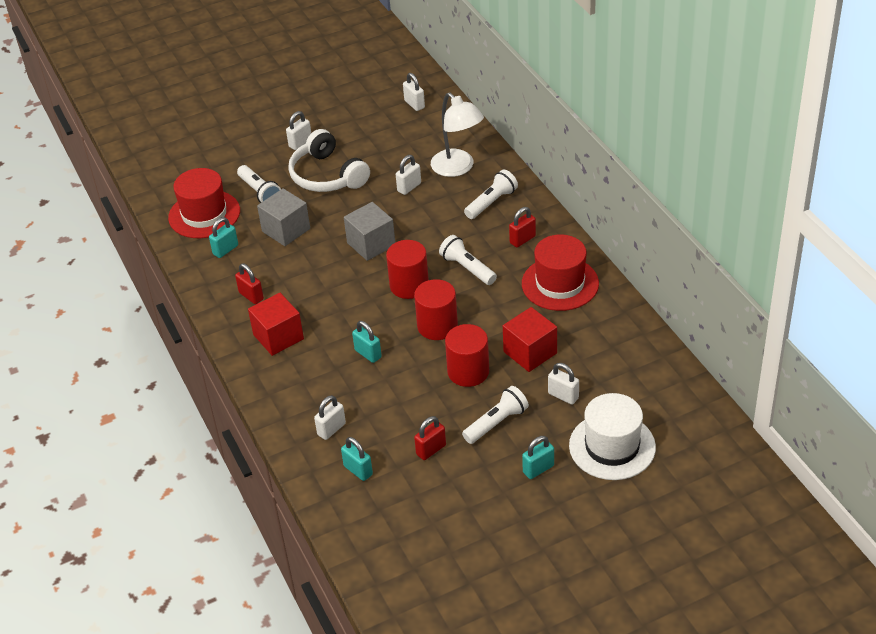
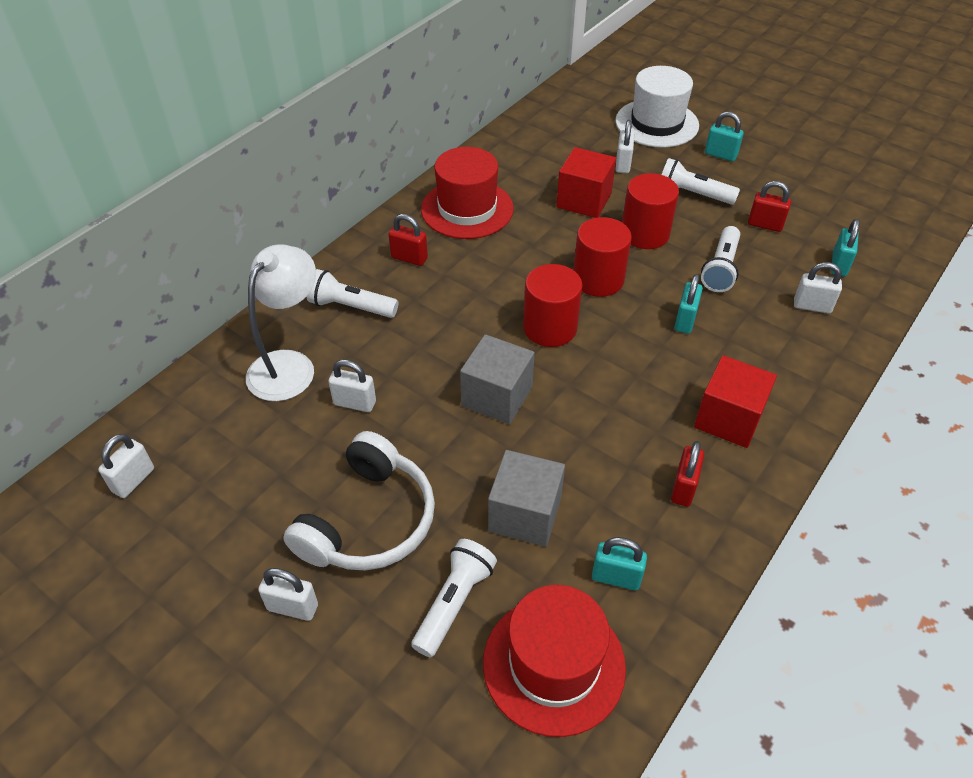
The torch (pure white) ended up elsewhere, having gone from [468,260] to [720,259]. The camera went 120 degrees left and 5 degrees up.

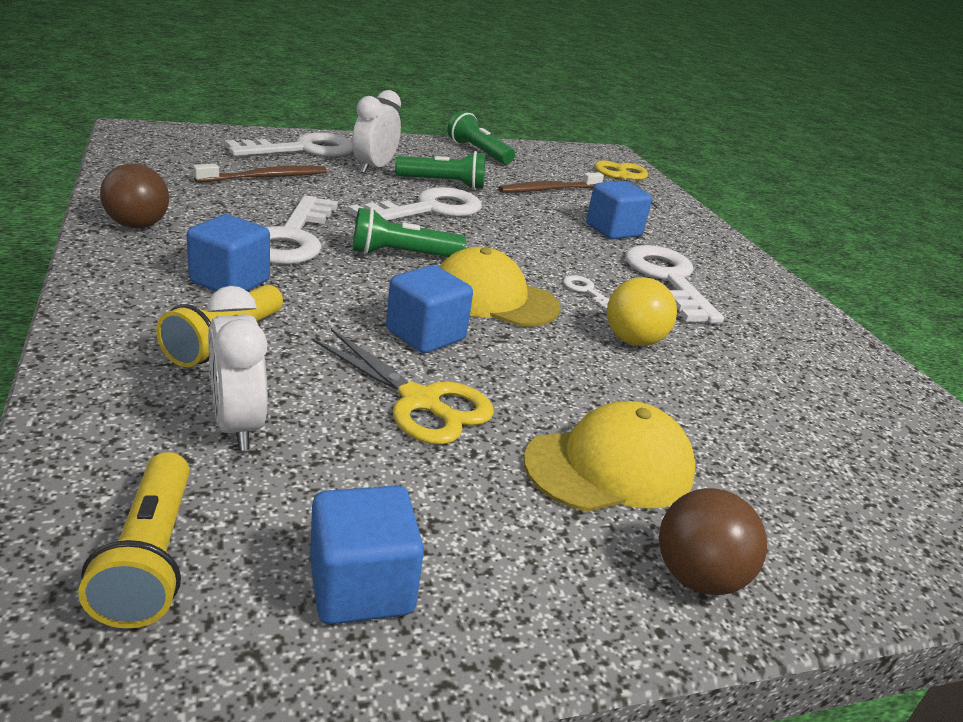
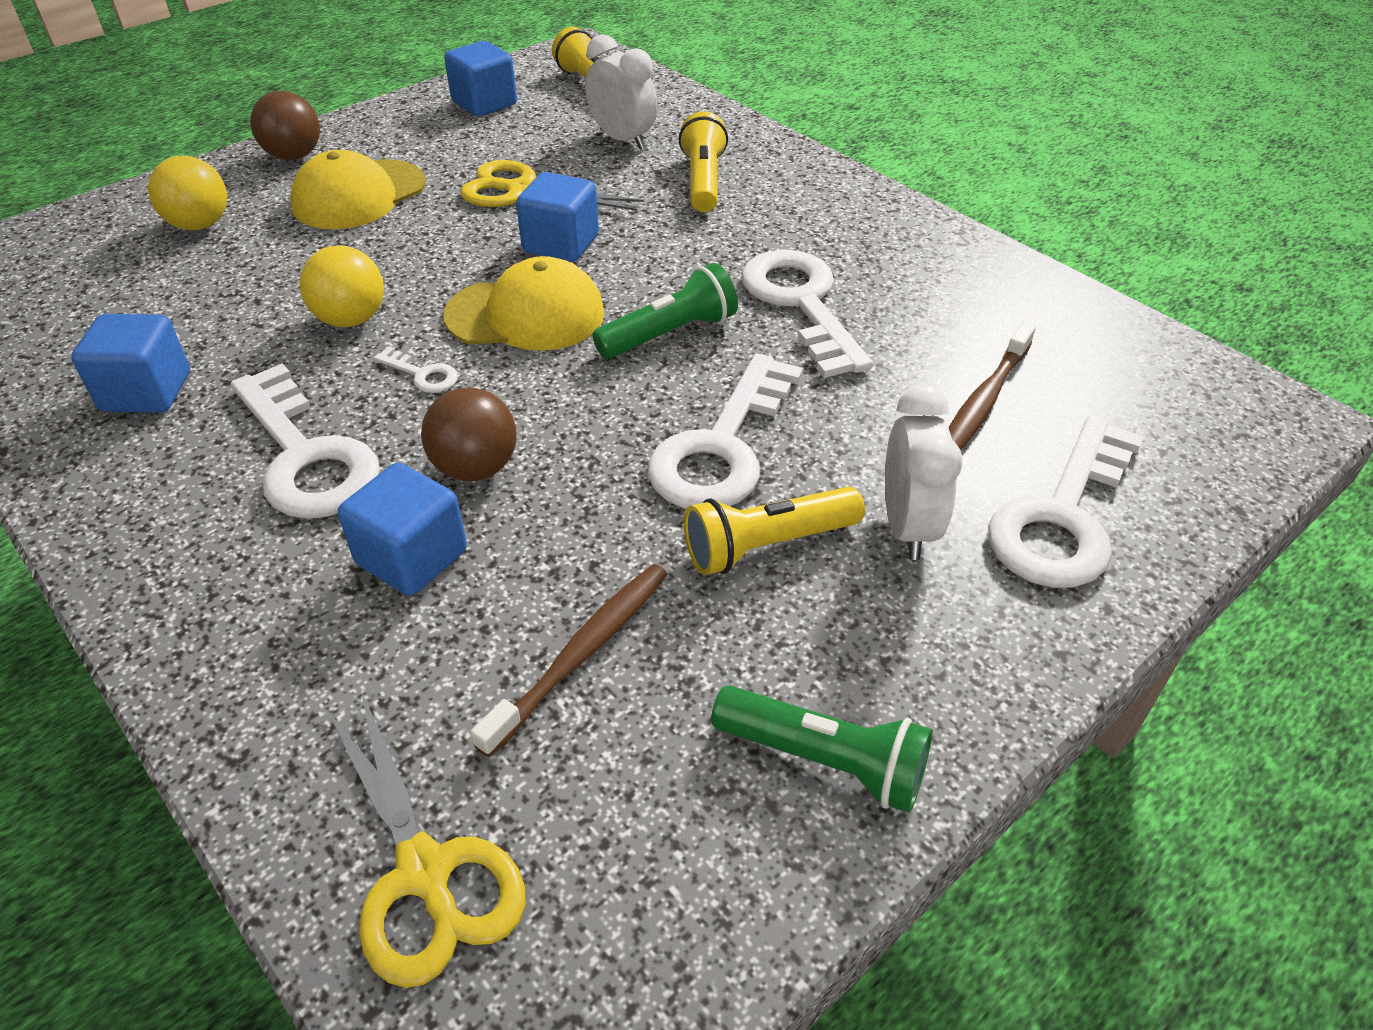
What was the torch (leaf-green) at [440,170] turned into the torch (bright yellow) at [774,531]. The play ball (russet) ended up elsewhere, having gone from [134,195] to [469,434]. The block (cobalt) ended up elsewhere, having gone from [228,253] to [130,363]. The second view gained the play ball (bright yellow) at [187,192]. The camera went 160 degrees right and 15 degrees up.

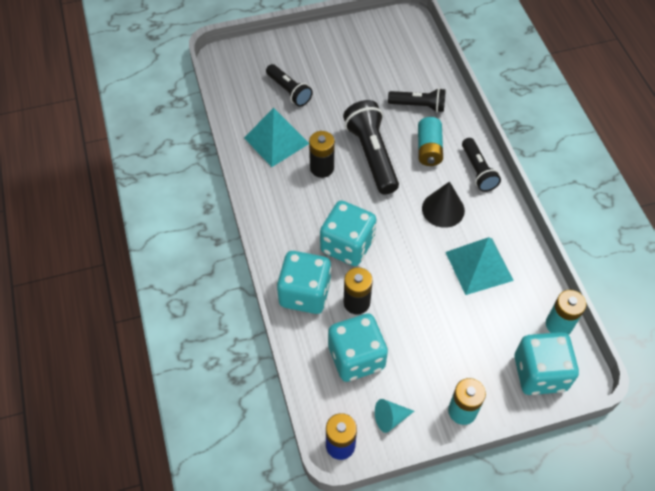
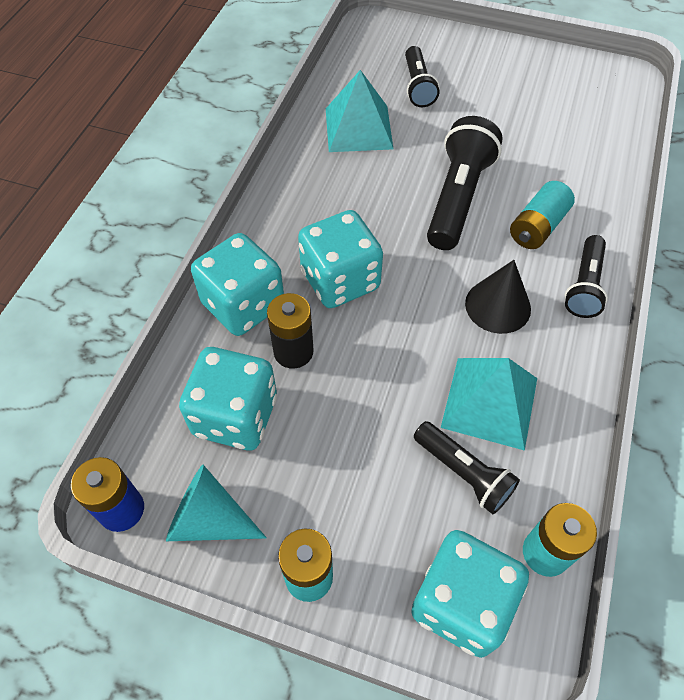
The torch (jet-black) ended up elsewhere, having gone from [416,100] to [467,467]. The second view lost the power cell (jet-black) at [322,154]. The size of the solid cone (teal) at [394,416] changed by a factor of 1.50. The camera went 35 degrees right and 0 degrees up.

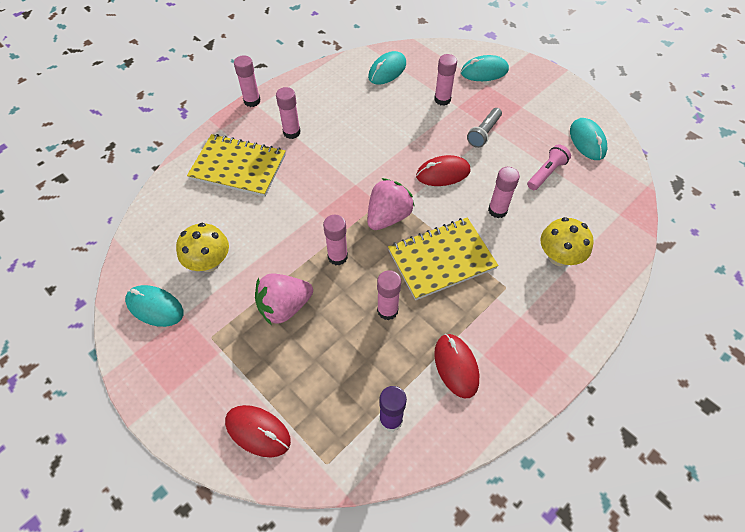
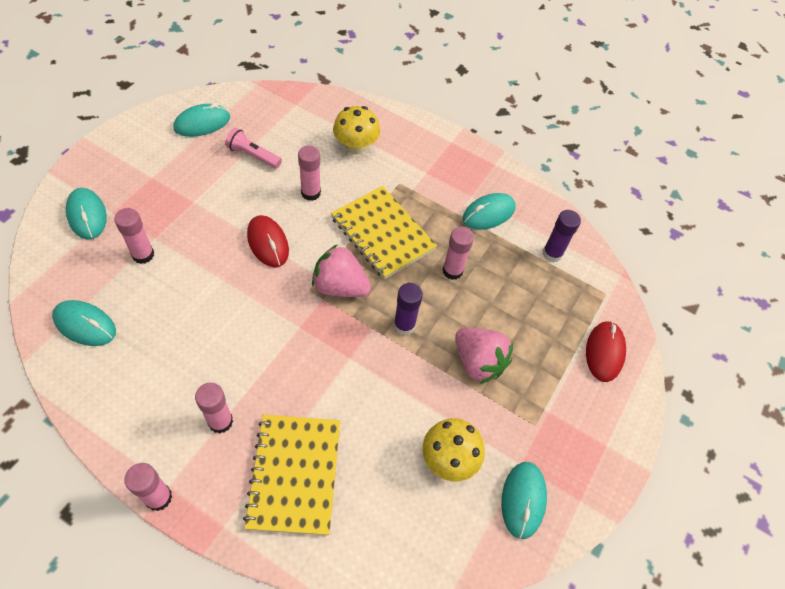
The second view lost the torch (gray) at [484,128]. What was the glue stick (pink) at [335,240] turned into the glue stick (violet) at [408,309]. What was the PC mouse (red) at [456,366] turned into the PC mouse (teal) at [489,211]. The camera went 110 degrees left and 0 degrees up.

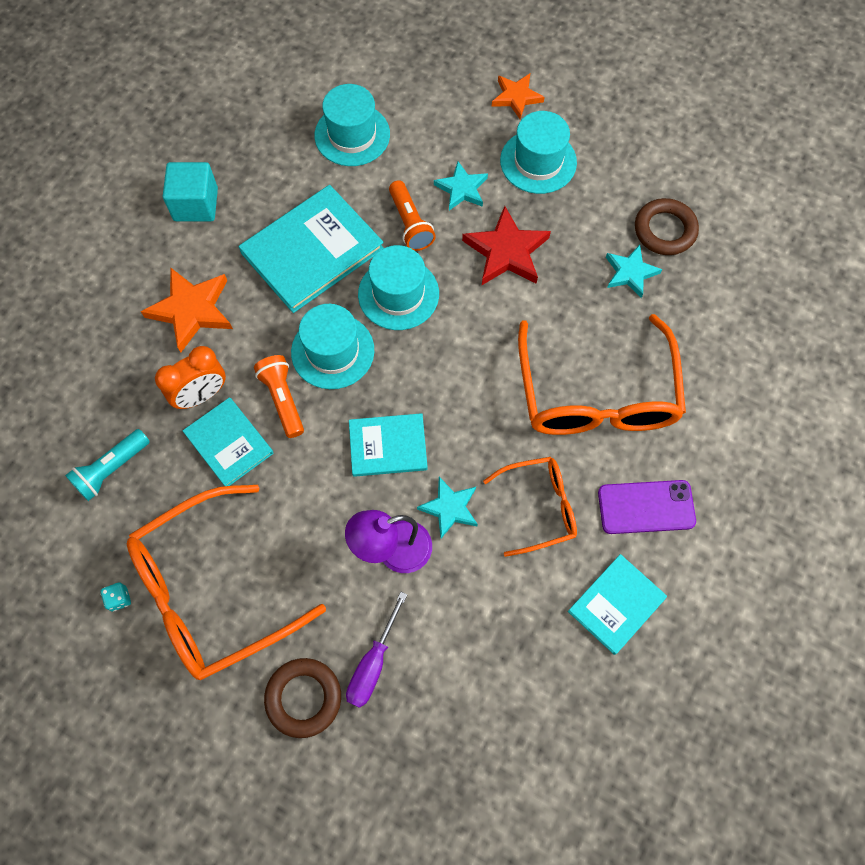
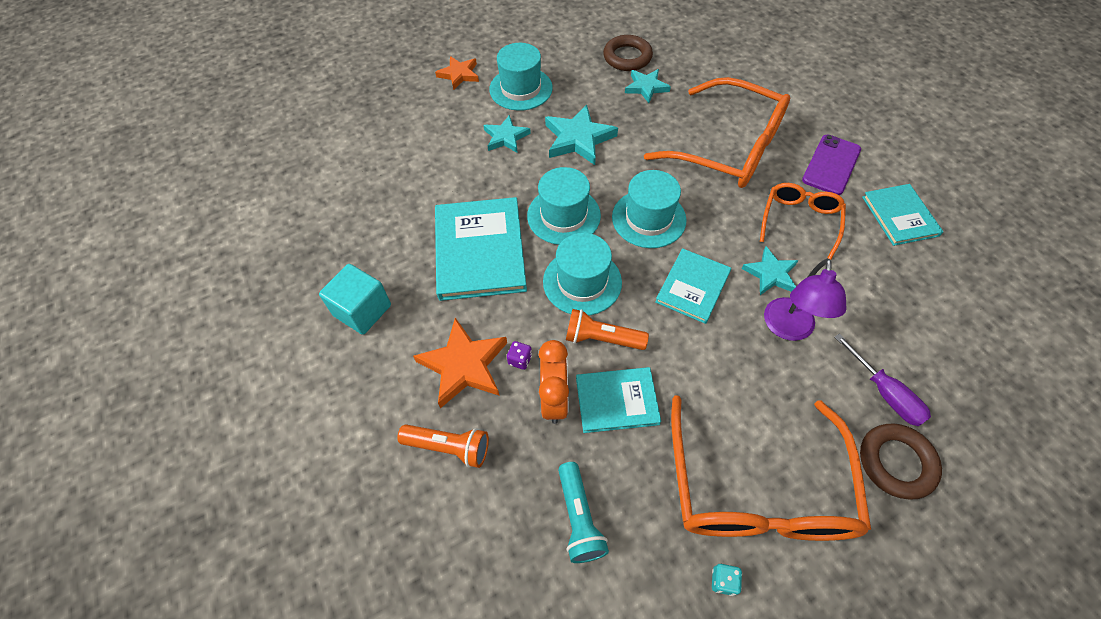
The hat (teal) ended up elsewhere, having gone from [352,125] to [649,209]. The torch (bright orange) ended up elsewhere, having gone from [412,215] to [443,446]. What was the five-pointed star (red) at [506,245] turned into the five-pointed star (teal) at [581,135]. The second view gained the dice (violet) at [519,355]. The camera went 55 degrees left and 10 degrees down.

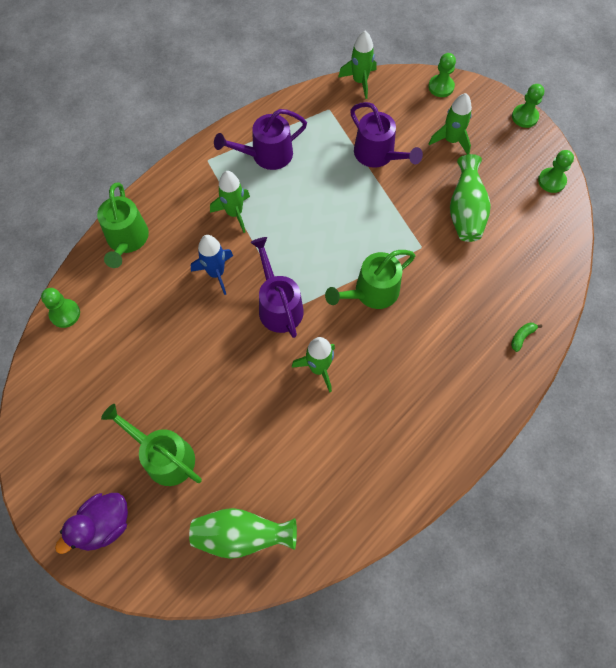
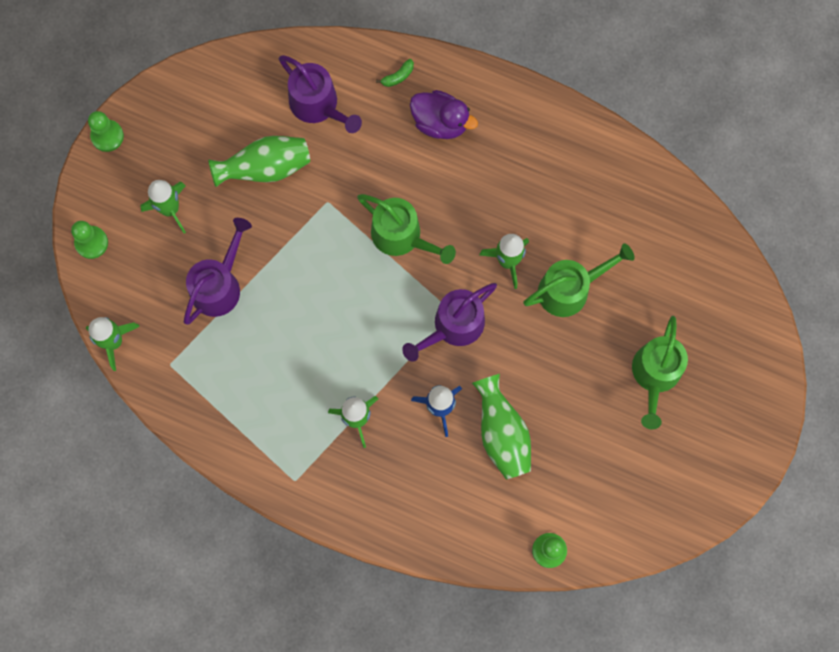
The sprinkling can (violet) ended up elsewhere, having gone from [260,139] to [320,94]. The second view lost the pawn (leaf-green) at [556,171]. The sprinkling can (leaf-green) ended up elsewhere, having gone from [123,225] to [579,280]. The toy banana (leaf-green) at [526,337] ended up facing another way, 60 degrees counterclockwise from before. The toy duck (violet) ended up elsewhere, having gone from [91,523] to [444,114]. The tall vase (leaf-green) ended up elsewhere, having gone from [243,533] to [501,427]. The camera went 110 degrees left and 10 degrees up.

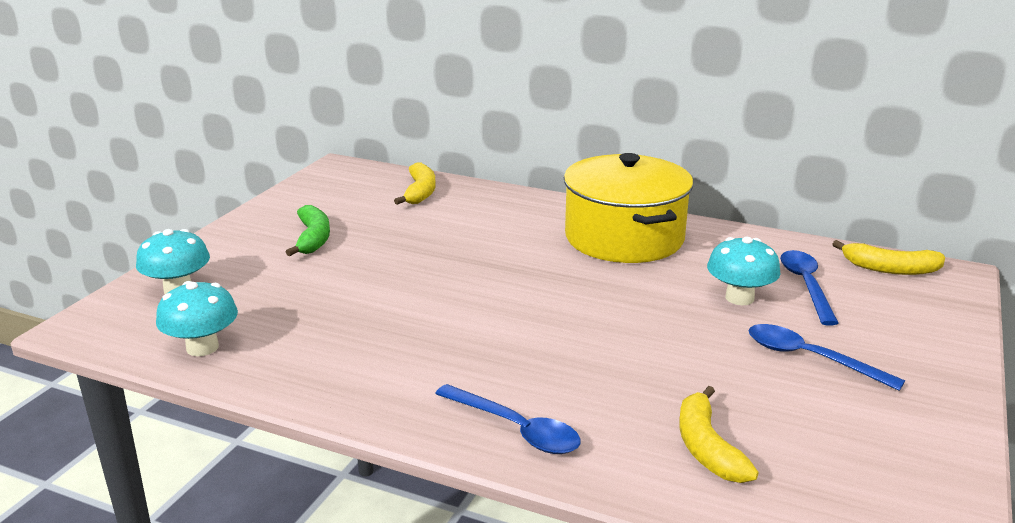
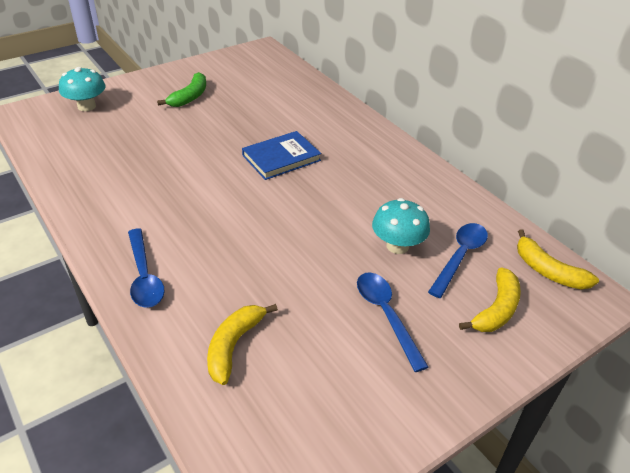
The second view lost the cooking pot (bright yellow) at [628,208]. The toy banana (bright yellow) ended up elsewhere, having gone from [415,183] to [490,299]. The second view lost the mushroom (teal) at [197,318]. The second view gained the hardcover (cobalt) at [281,155]. The camera went 30 degrees right and 15 degrees up.

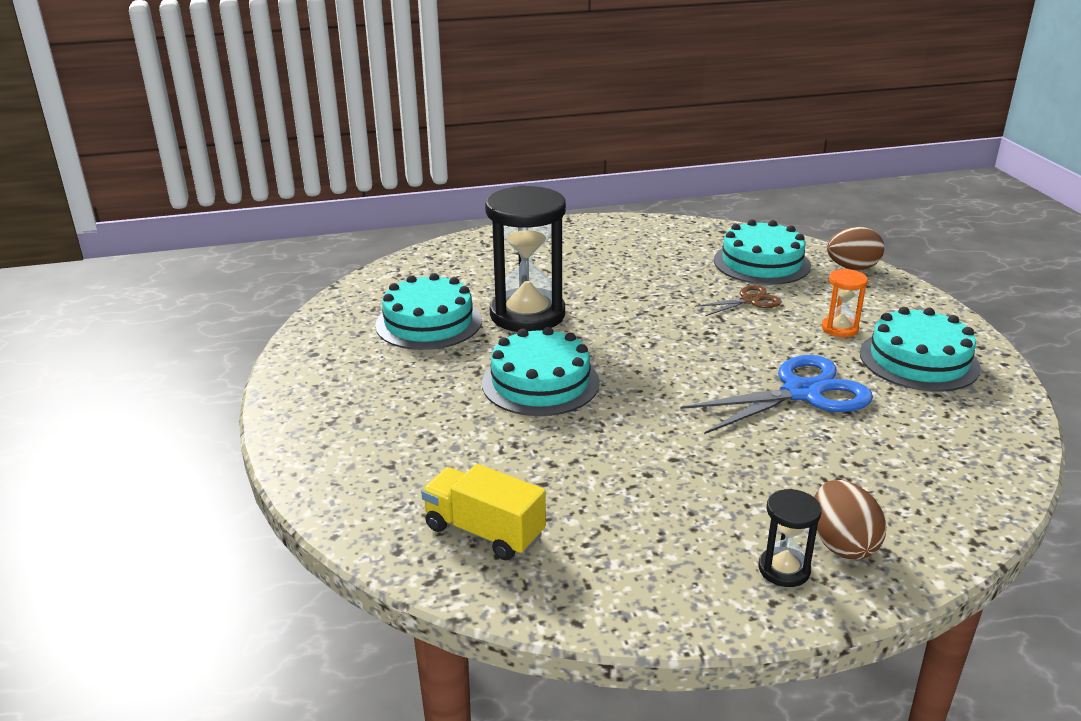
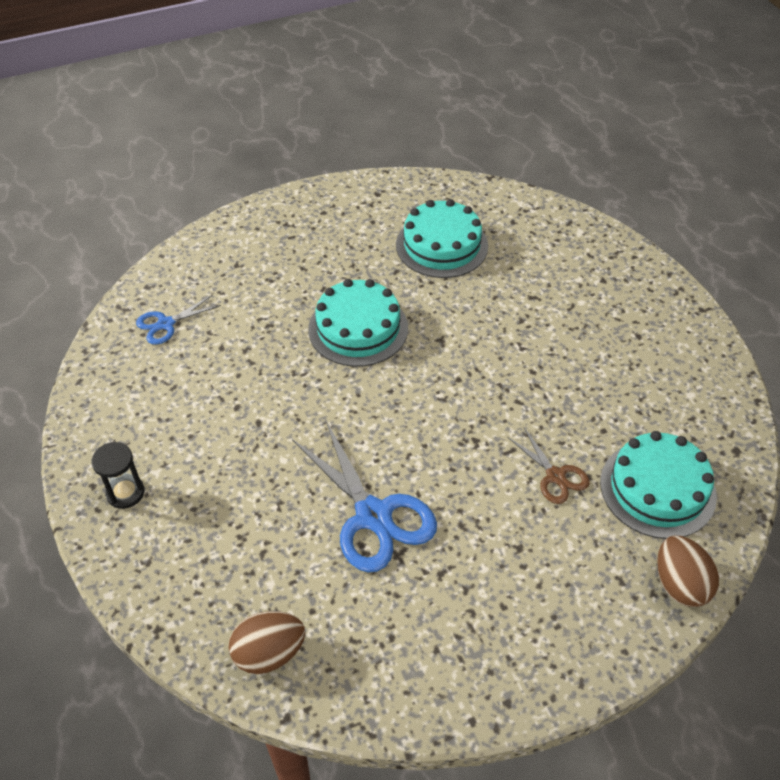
The second view lost the sand timer (jet-black) at [525,258]. The second view lost the sand timer (bright orange) at [845,303]. The second view lost the layer cake (teal) at [920,349]. Where the lorry (bright yellow) stood at [483,512], the pair of scissors (cobalt) came to stand at [178,320]. The egg shape (russet) ended up elsewhere, having gone from [850,519] to [267,642]. The camera went 80 degrees right and 20 degrees up.

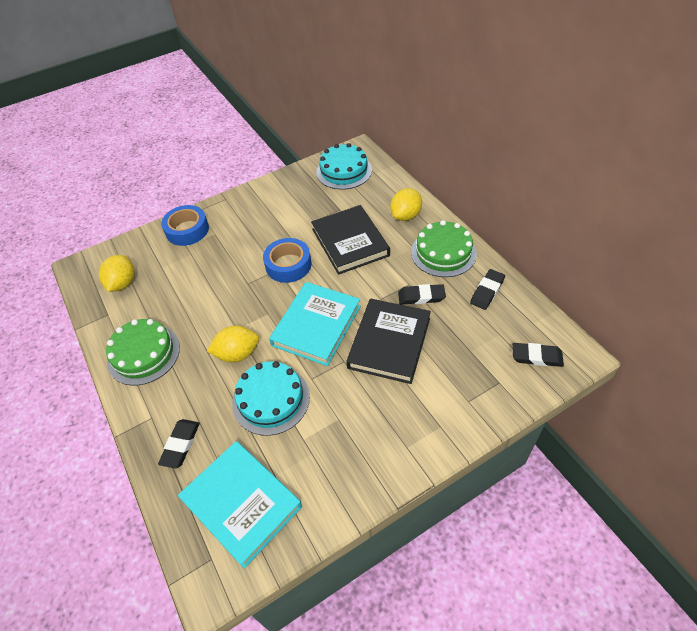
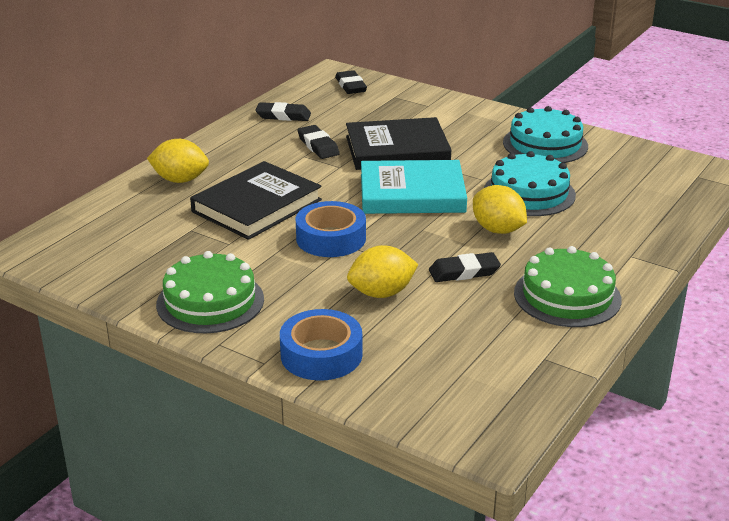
The layer cake (teal) ended up elsewhere, having gone from [344,166] to [545,134]. The layer cake (leaf-green) ended up elsewhere, having gone from [444,248] to [210,292]. The toy lemon (bright yellow) ended up elsewhere, having gone from [116,273] to [382,271]. The eraser (jet-black) ended up elsewhere, having gone from [179,444] to [465,267]. The second view lost the hardcover (teal) at [240,504]. The camera went 120 degrees left and 20 degrees down.

